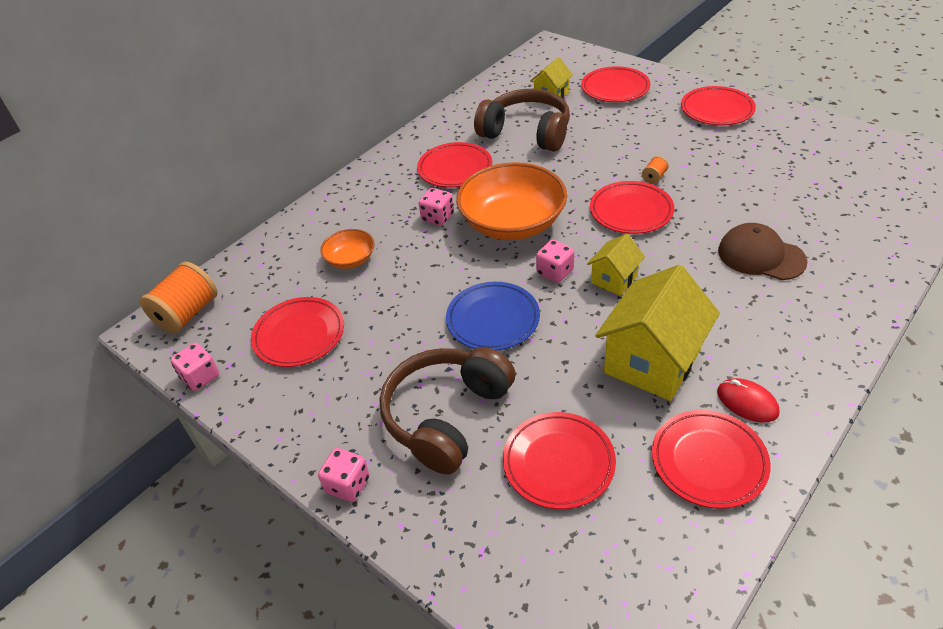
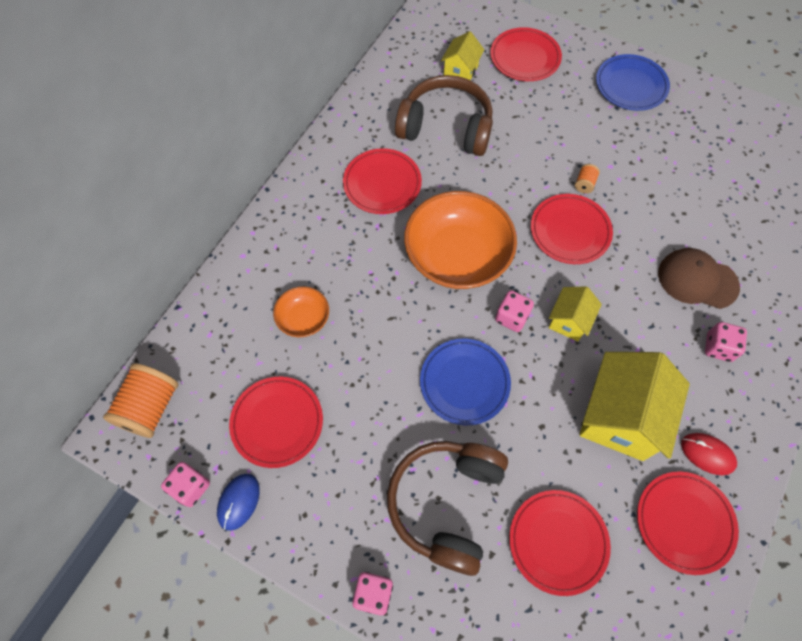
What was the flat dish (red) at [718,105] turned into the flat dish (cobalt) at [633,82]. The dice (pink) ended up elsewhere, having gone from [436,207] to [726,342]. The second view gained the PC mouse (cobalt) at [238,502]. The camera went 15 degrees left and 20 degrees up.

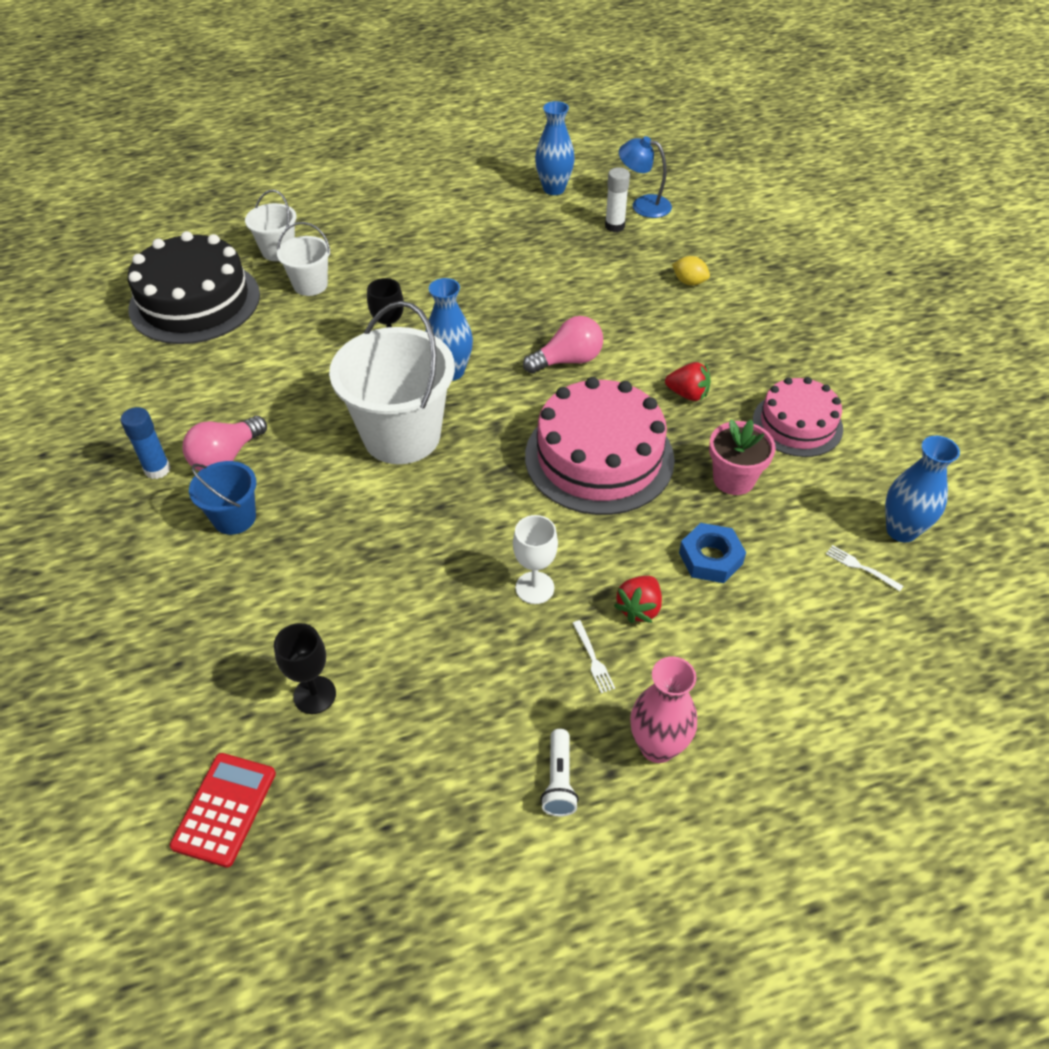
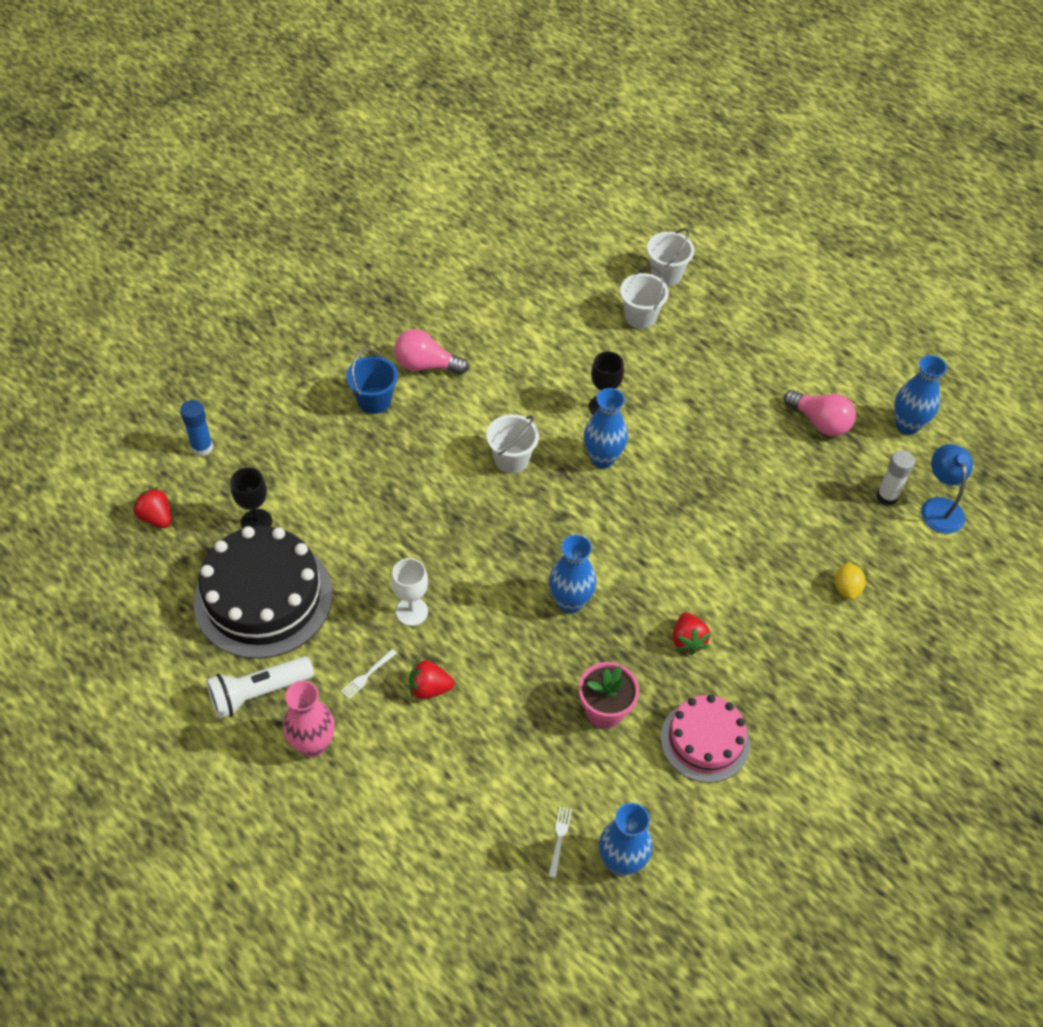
The layer cake (jet-black) ended up elsewhere, having gone from [194,287] to [263,592]. The size of the pail (pure white) at [392,382] changed by a factor of 0.51. The bulb (pink) ended up elsewhere, having gone from [563,345] to [820,413]. Where the layer cake (pink) stood at [600,446], the tall vase (cobalt) came to stand at [572,574]. The glue stick (cobalt) ended up elsewhere, having gone from [146,443] to [196,428]. The second view lost the hex nut (cobalt) at [712,553]. The size of the torch (pure white) at [560,772] changed by a factor of 1.61. Where the calculator (red) stood at [223,810], the strawberry (red) came to stand at [151,507]. The camera went 60 degrees right and 5 degrees up.

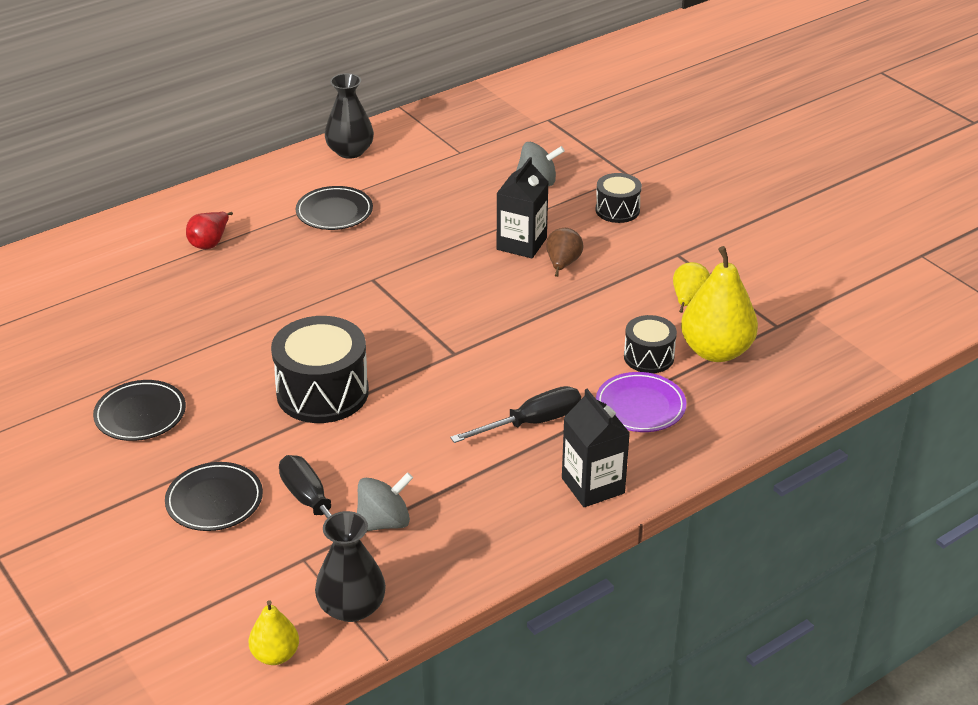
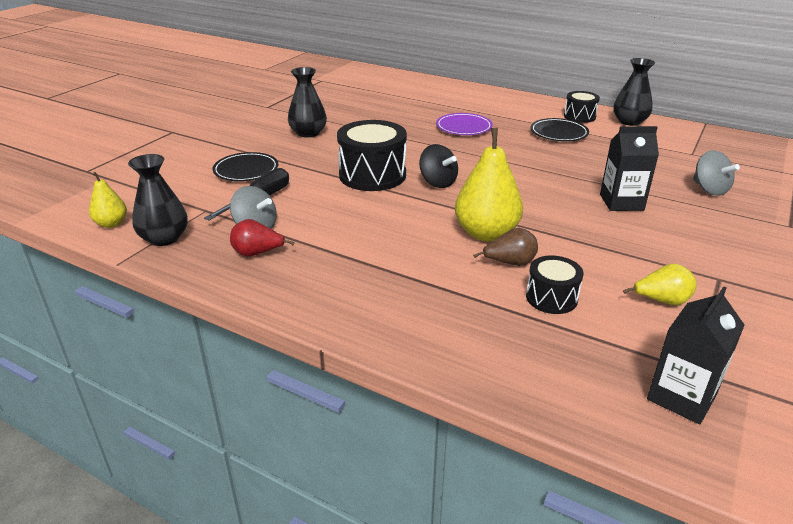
The toy drum (jet-black) ended up elsewhere, having gone from [618,198] to [582,107]. The pear fruit (red) ended up elsewhere, having gone from [209,230] to [262,238]. The pear fruit (russet) ended up elsewhere, having gone from [565,252] to [505,247]. The pear fruit (bright yellow) ended up elsewhere, having gone from [719,304] to [489,184]. The flat dish (violet) ended up elsewhere, having gone from [641,402] to [464,124]. Where the flat dish (jet-black) stood at [139,410], the tall vase (jet-black) came to stand at [307,102]. The second view lost the flat screwdriver (jet-black) at [515,414]. The milk carton (jet-black) ended up elsewhere, having gone from [596,448] to [696,355]. The second view gained the whirligig (jet-black) at [438,166]. The camera went 65 degrees right and 5 degrees down.

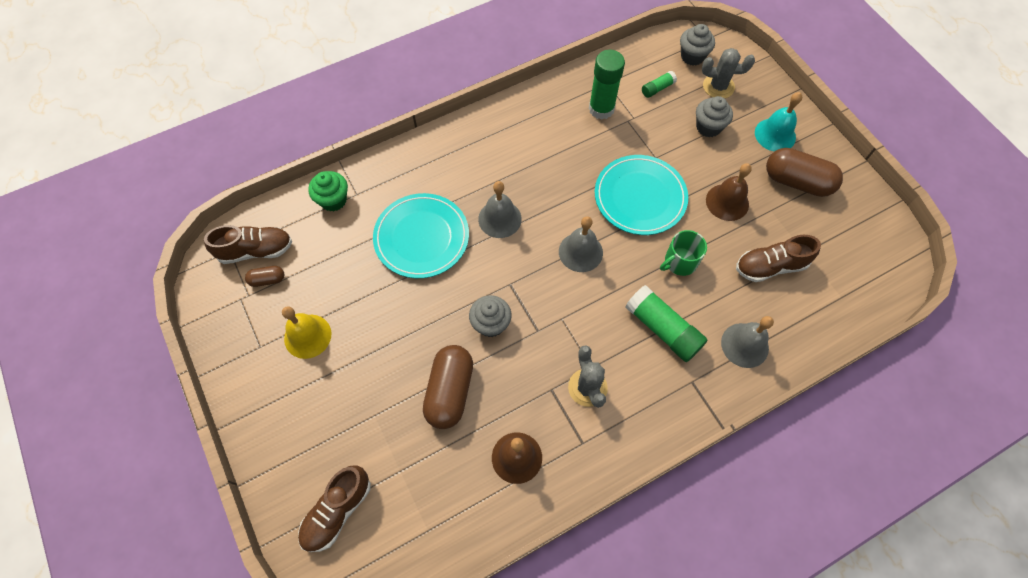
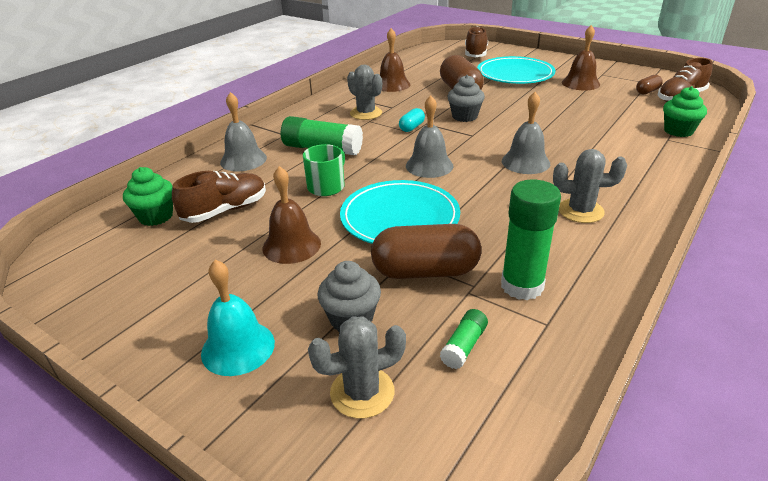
The second view lost the cupcake (gray) at [697,45]. The pill shape (russet) ended up elsewhere, having gone from [804,172] to [426,251]. The flat dish (teal) ended up elsewhere, having gone from [421,235] to [516,70]. What was the bell (bright yellow) at [306,332] turned into the bell (russet) at [581,58]. The second view gained the pill shape (teal) at [412,120]. The second view gained the cactus (gray) at [590,186]. The second view gained the cupcake (leaf-green) at [148,196]. The camera went 155 degrees right and 30 degrees down.

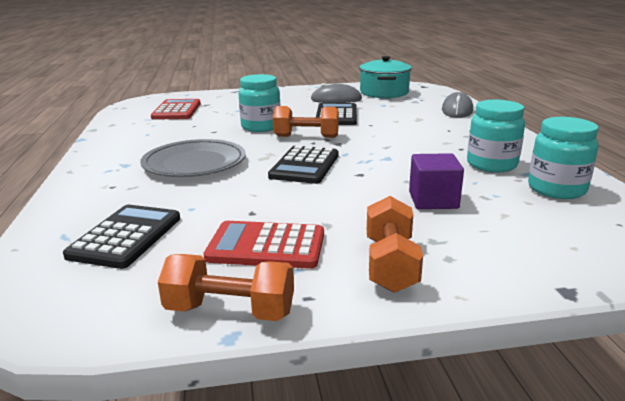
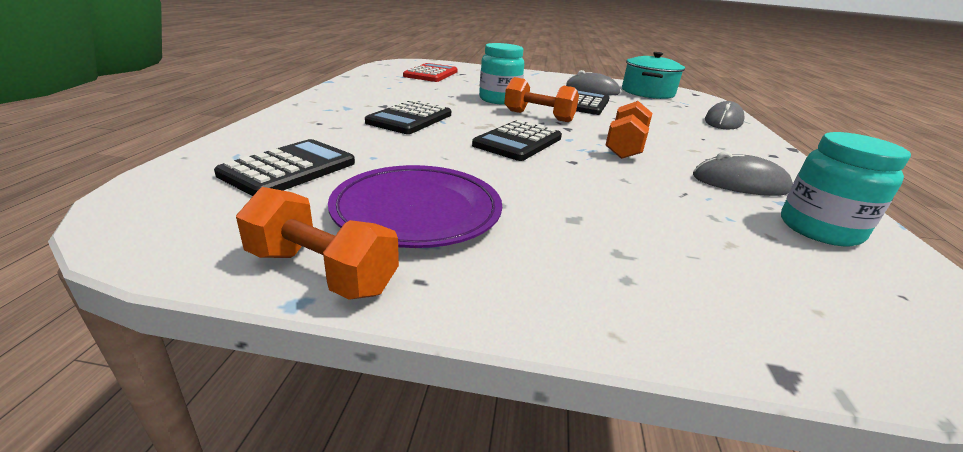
Where the jam jar (teal) stood at [496,136], the PC mouse (gray) came to stand at [743,173]. Where the flat dish (gray) stood at [193,158], the calculator (jet-black) came to stand at [408,117]. The second view lost the block (violet) at [436,181]. The dumbbell (bright orange) ended up elsewhere, having gone from [395,244] to [629,130]. Where the calculator (red) stood at [263,245], the flat dish (violet) came to stand at [415,206]. The camera went 15 degrees right and 5 degrees up.

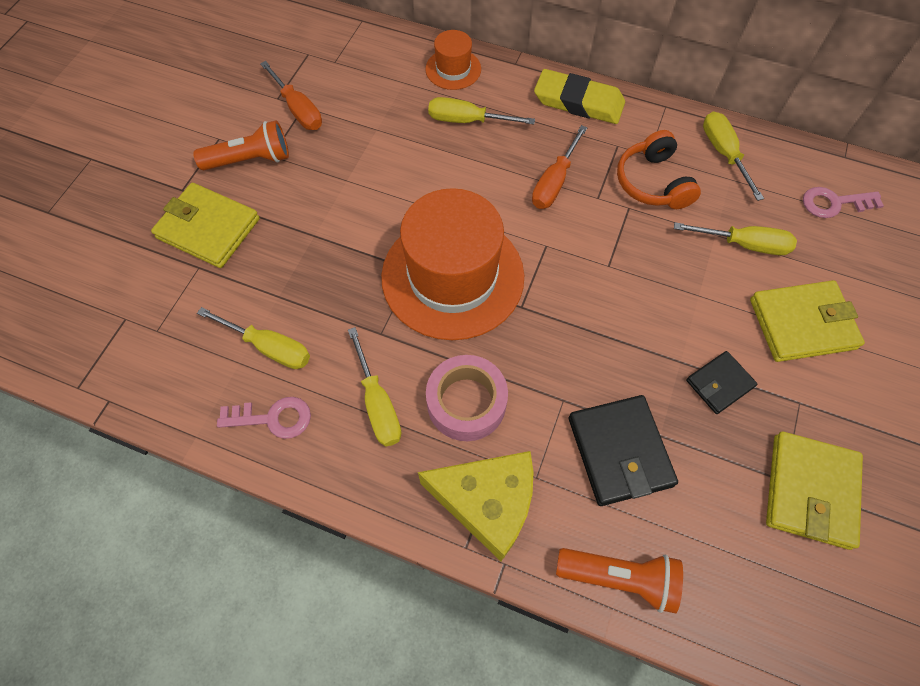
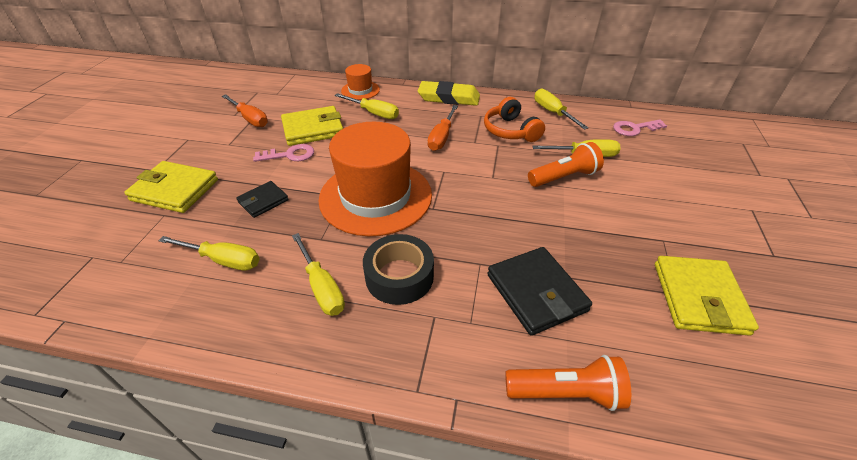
The flat screwdriver (bright yellow) at [481,110] ended up facing another way, 150 degrees counterclockwise from before. The torch (bright orange) ended up elsewhere, having gone from [241,145] to [566,164]. The billfold (bright yellow) ended up elsewhere, having gone from [807,321] to [312,126]. The billfold (jet-black) ended up elsewhere, having gone from [721,382] to [262,199]. What was the sticky tape (pink) at [467,398] turned into the sticky tape (jet-black) at [398,269]. The door key (pink) ended up elsewhere, having gone from [264,418] to [283,153]. The second view lost the cheese (bright yellow) at [476,506]. The camera went 10 degrees left and 20 degrees down.

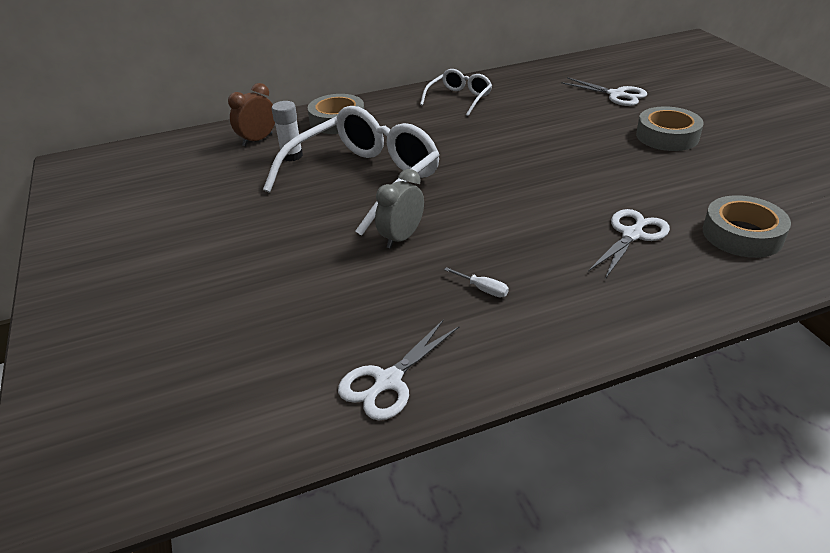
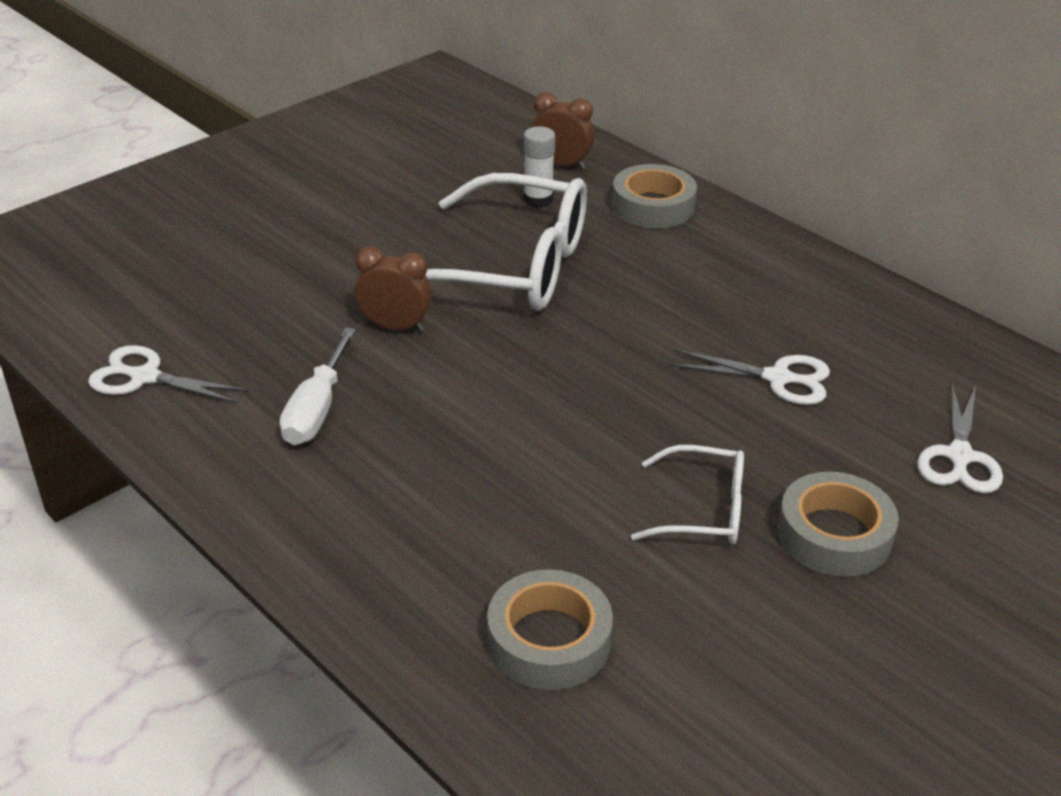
The glasses (pure white) ended up elsewhere, having gone from [456,92] to [687,495]. What was the alarm clock (gray) at [399,209] turned into the alarm clock (russet) at [393,289]. The pair of scissors (pure white) ended up elsewhere, having gone from [629,244] to [750,377]. The size of the flat screwdriver (pure white) at [476,282] changed by a factor of 1.99. The camera went 65 degrees right and 0 degrees up.

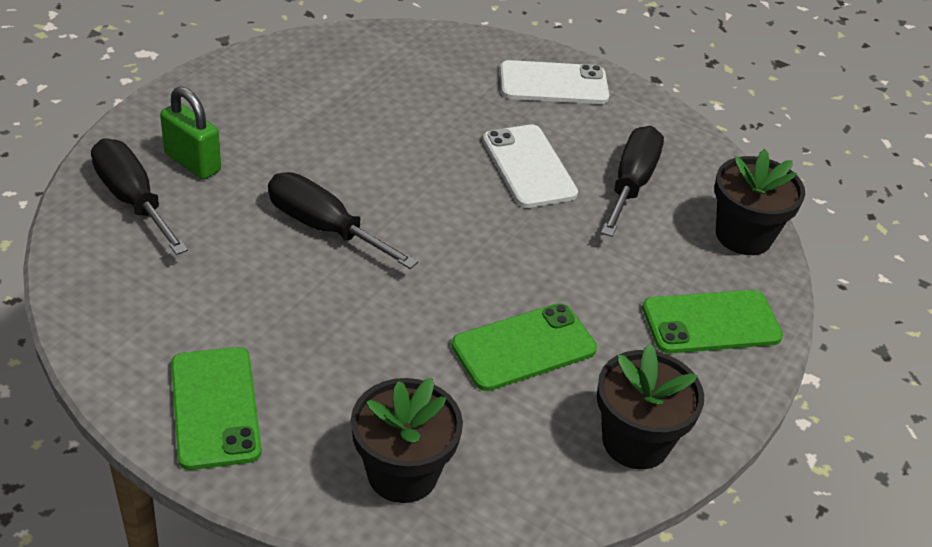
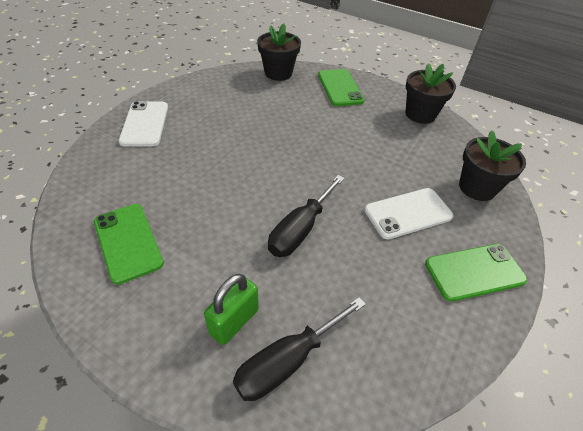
The mobile phone (pure white) ended up elsewhere, having gone from [530,166] to [408,213]. The second view lost the flat screwdriver (jet-black) at [632,181]. The mobile phone (leaf-green) ended up elsewhere, having gone from [524,347] to [129,244]. The camera went 90 degrees left and 5 degrees up.

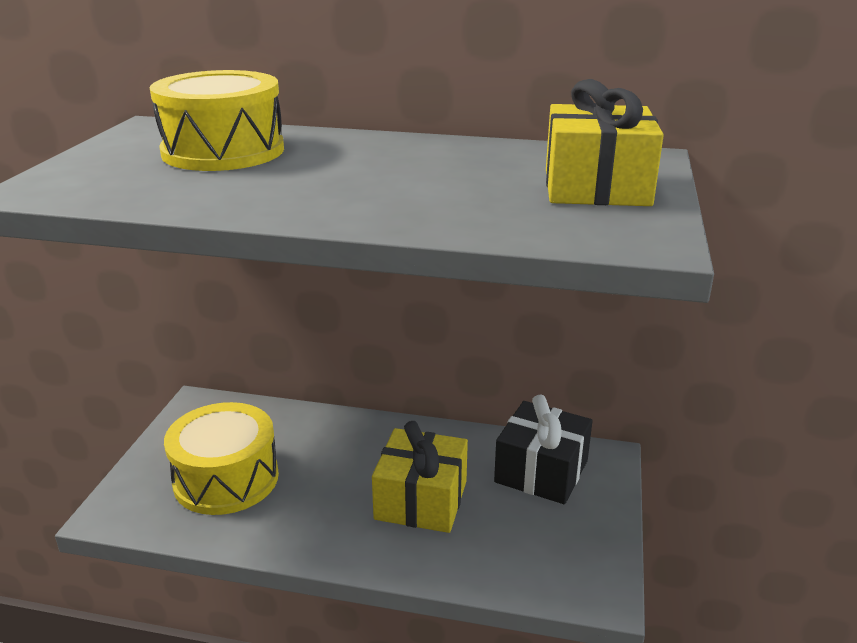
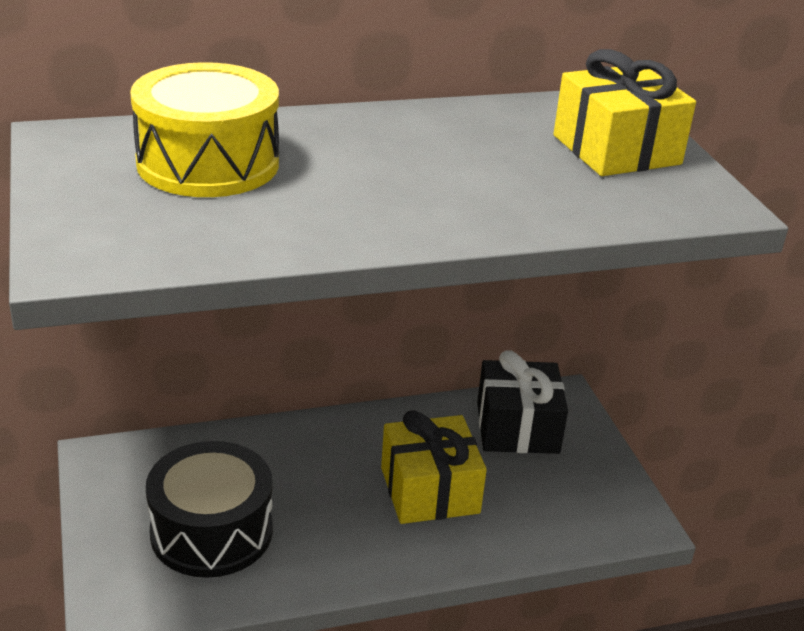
What was the toy drum (bright yellow) at [221,458] turned into the toy drum (jet-black) at [209,509]. The camera went 30 degrees left and 5 degrees up.

